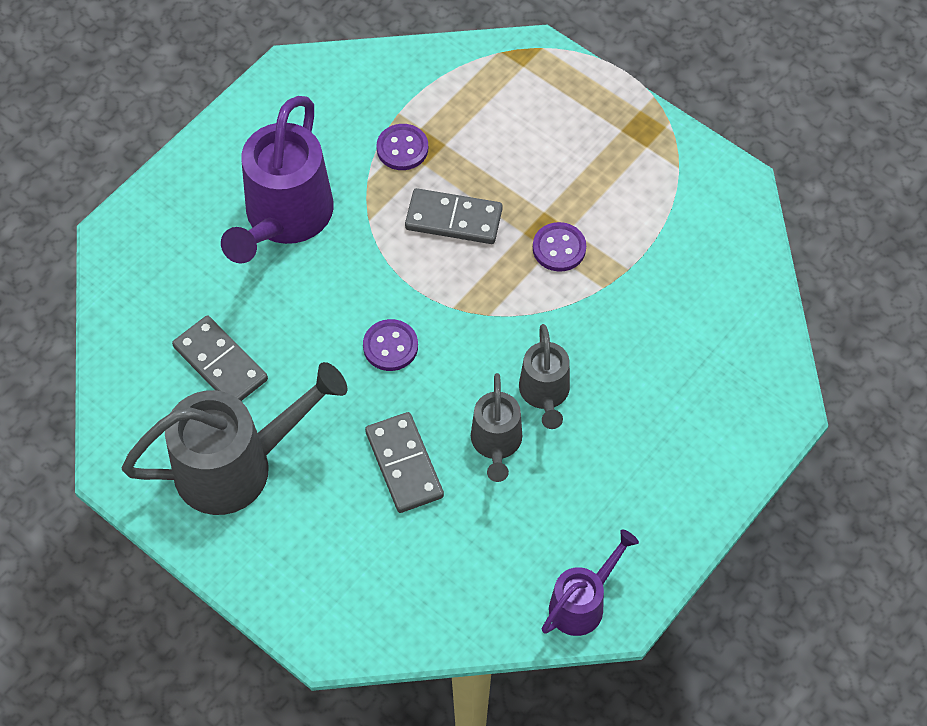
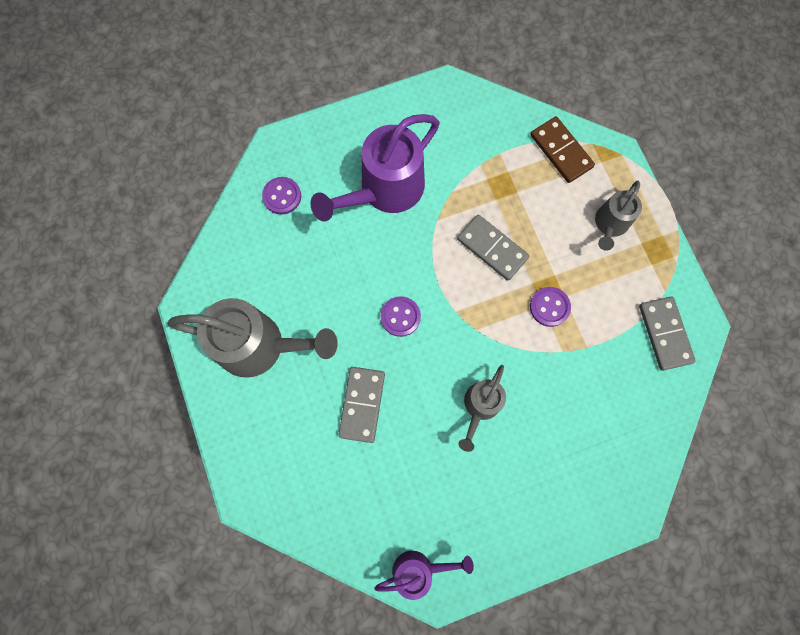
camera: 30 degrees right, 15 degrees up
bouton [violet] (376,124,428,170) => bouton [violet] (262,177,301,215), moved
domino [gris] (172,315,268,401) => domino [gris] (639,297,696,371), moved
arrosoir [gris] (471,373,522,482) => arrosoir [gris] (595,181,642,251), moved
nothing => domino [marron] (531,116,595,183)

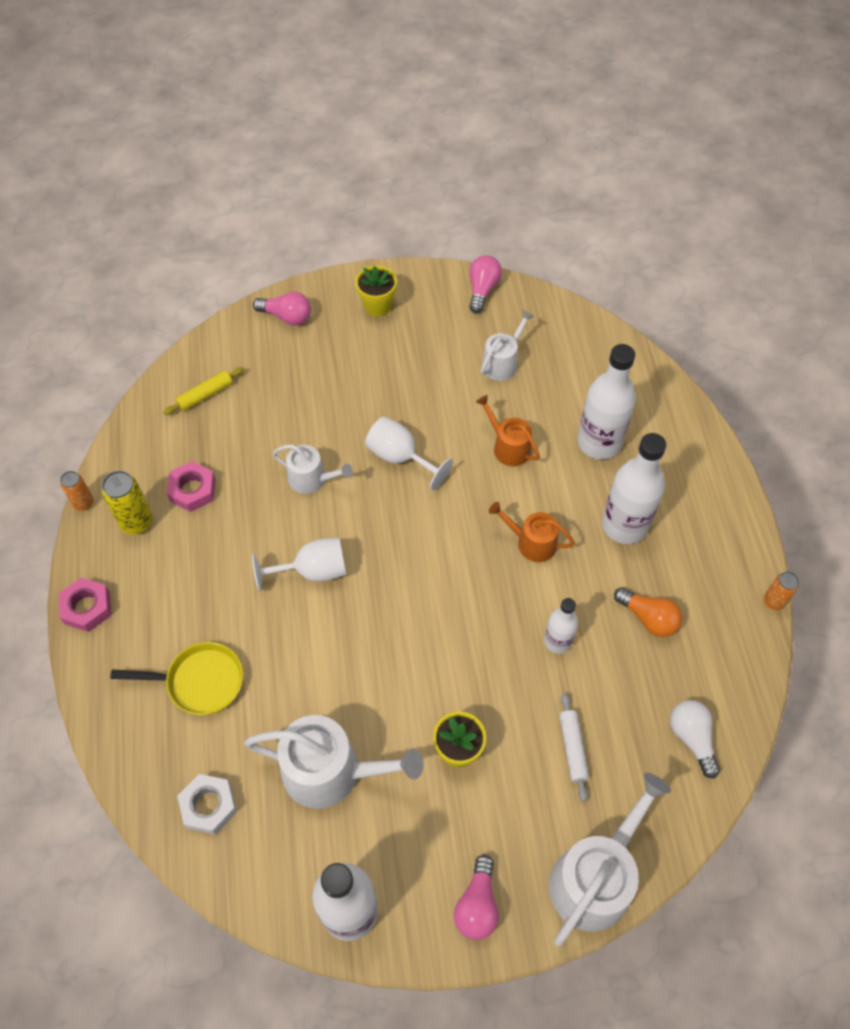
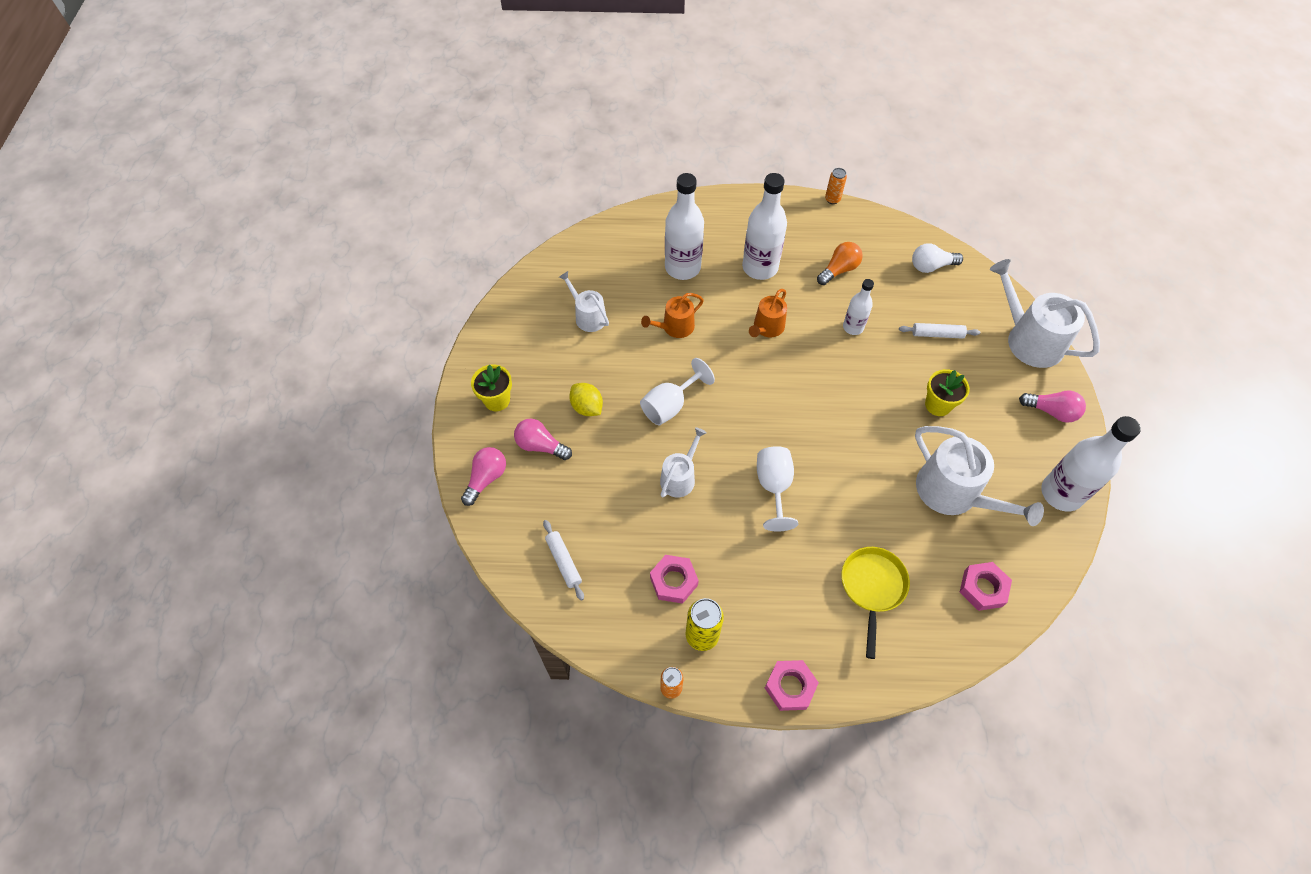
camera: 80 degrees left, 0 degrees up
ampoule [rose] (469,255,502,313) => ampoule [rose] (514,419,572,460), moved
rouleau à pâtisserie [jaune] (163,367,244,415) => rouleau à pâtisserie [blanc] (543,520,584,601)
arrosoir [blanc] (244,715,424,809) => arrosoir [blanc] (915,426,1044,526), 120 degrees clockwise
écrou [blanc] (177,774,237,835) => écrou [rose] (960,562,1012,611)
nothing => citron [jaune] (569,383,603,416)

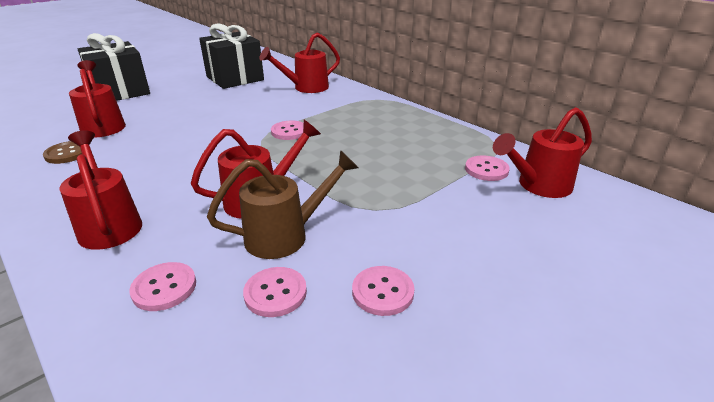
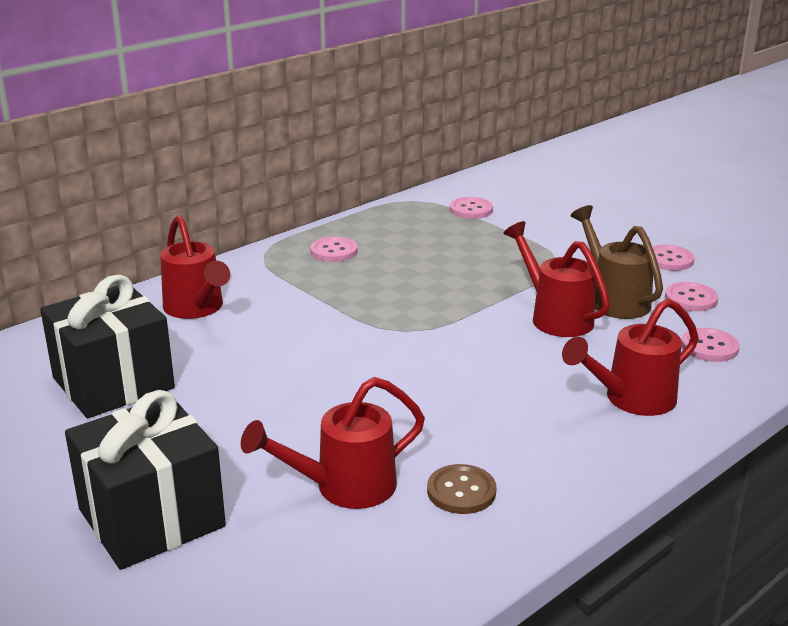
camera: 90 degrees left, 5 degrees down
arrosoir [rouge] (493,107,592,198) => nothing
bouton [rose] (271,120,304,140) => bouton [rose] (310,237,358,262), moved

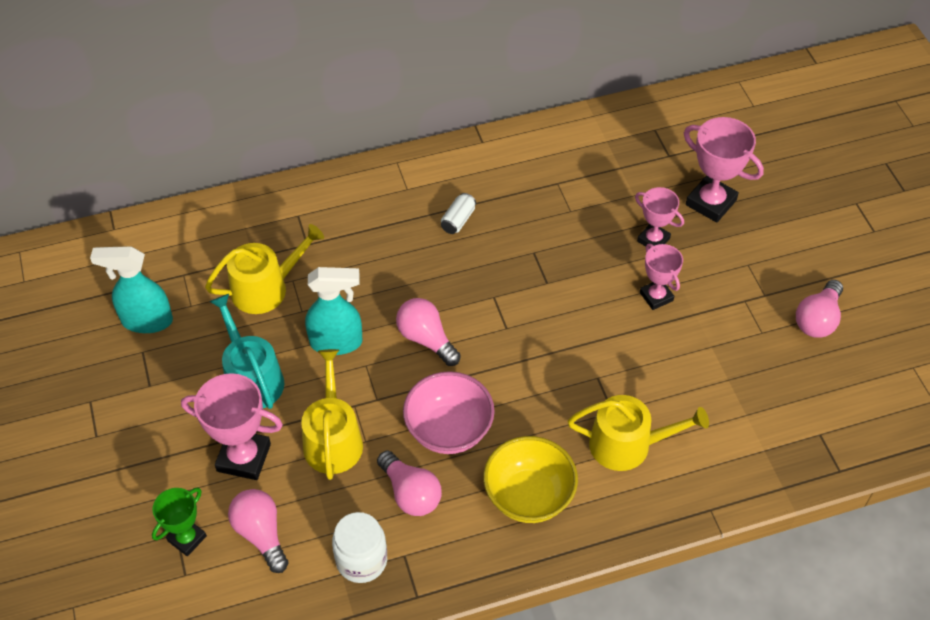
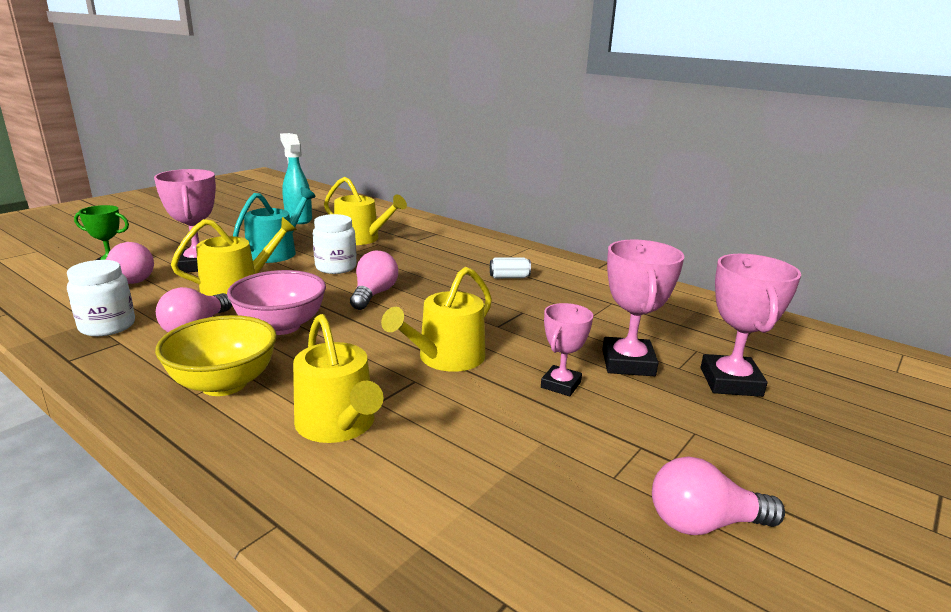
camera: 55 degrees right, 30 degrees down
trophée [rose] (635,187,684,249) => trophée [rose] (602,239,684,376), x1.59
vaporisateur [turquoise] (305,267,363,355) => bocal [blanc] (313,214,356,274)
nothing => arrosoir [jaune] (381,267,492,372)

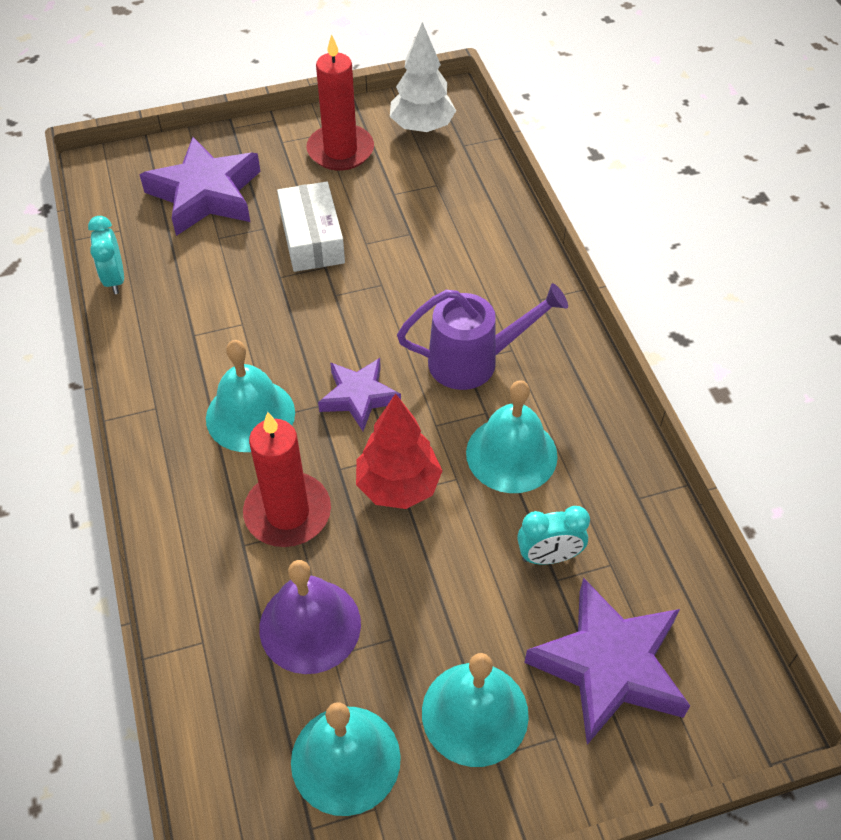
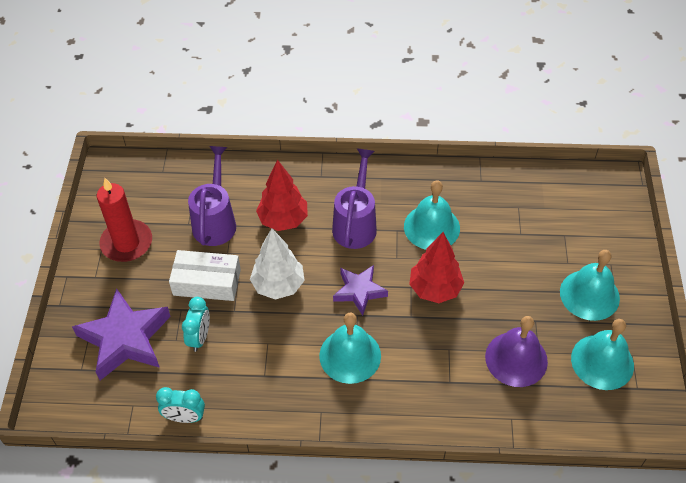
camera: 70 degrees left, 0 degrees up
arbre [blanc] (390,22,456,133) => arbre [blanc] (250,228,305,300), moved
bougie [rouge] (243,412,331,547) => nothing
réveil [turquoise] (517,506,590,564) => réveil [turquoise] (182,297,210,352), moved
étoile [violet] (524,578,690,745) => nothing
nothing => arrosoir [violet] (188,146,236,246)
nothing => arbre [rouge] (256,159,308,231)

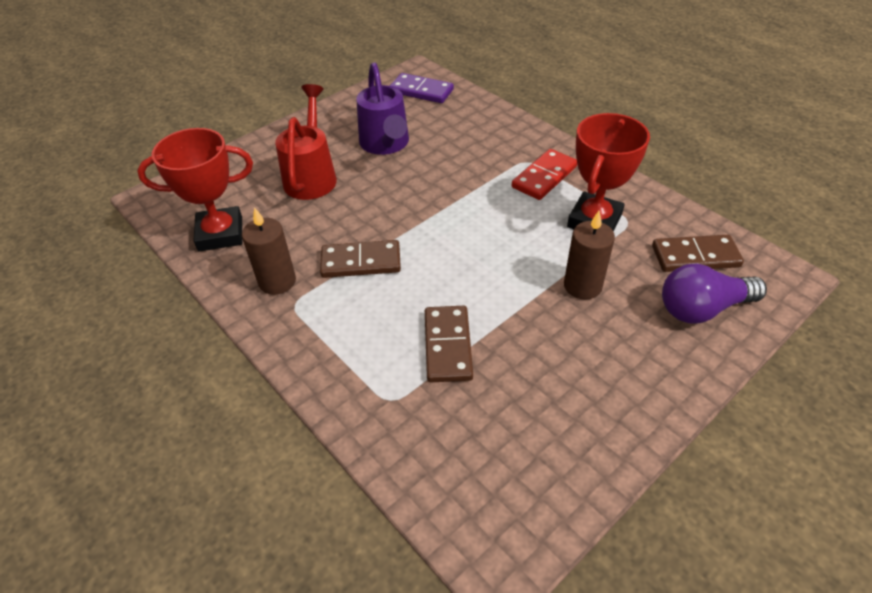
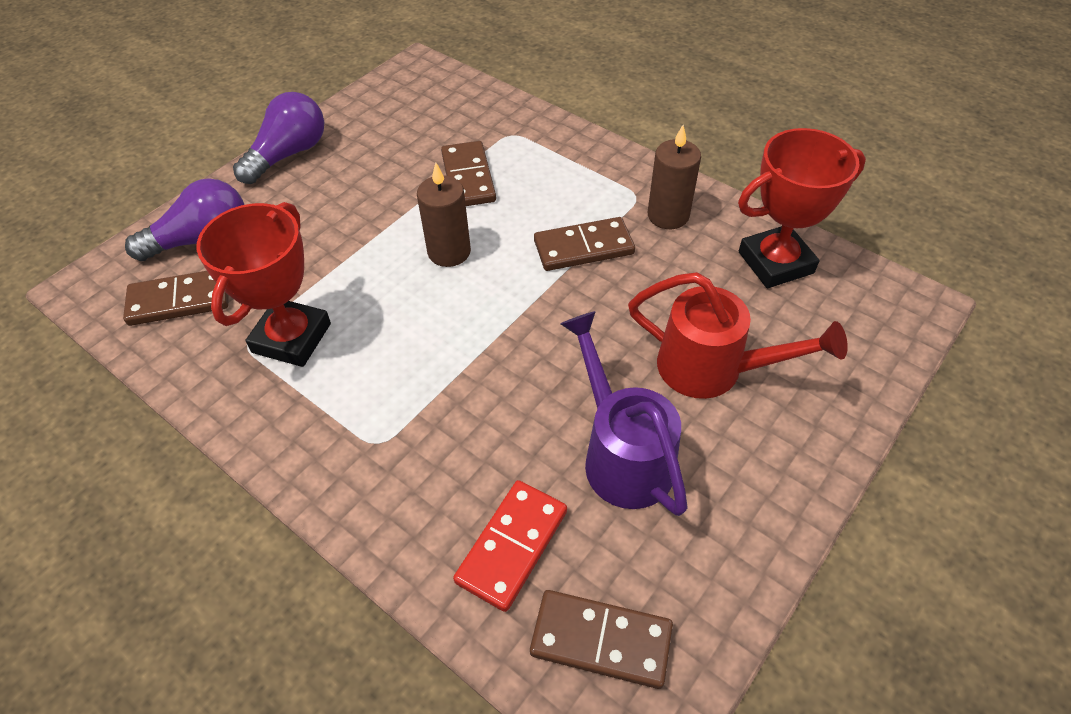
camera: 170 degrees right, 5 degrees up
domino [violet] (390,73,454,103) => domino [marron] (530,590,673,689)
arrosoir [rouge] (275,84,337,200) => arrosoir [rouge] (628,272,848,399), 60 degrees counterclockwise
domino [rouge] (512,149,577,200) => domino [rouge] (453,480,567,612), moved
bougie [marron] (564,211,615,300) => bougie [marron] (417,163,471,267), moved
nothing => ampoule [violet] (233,92,324,184)

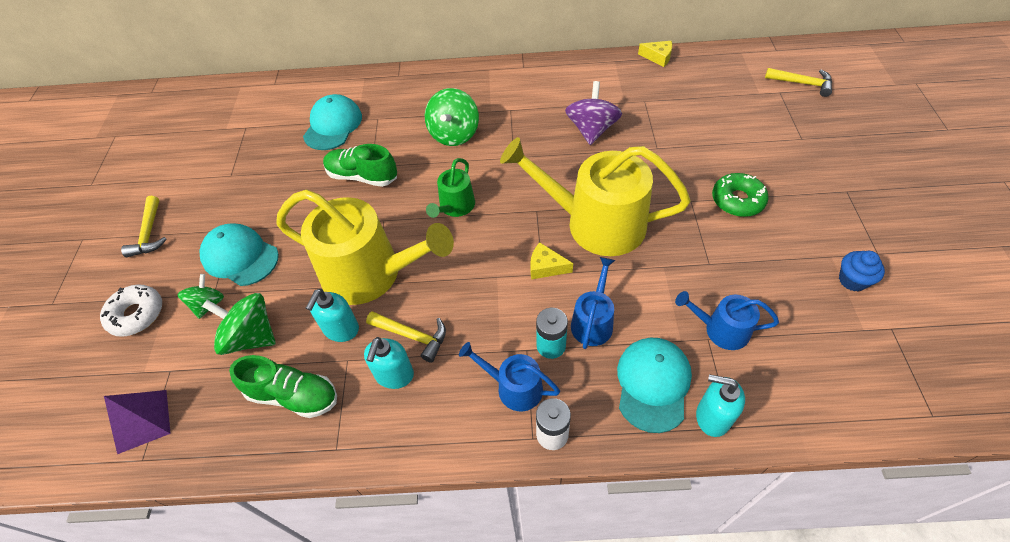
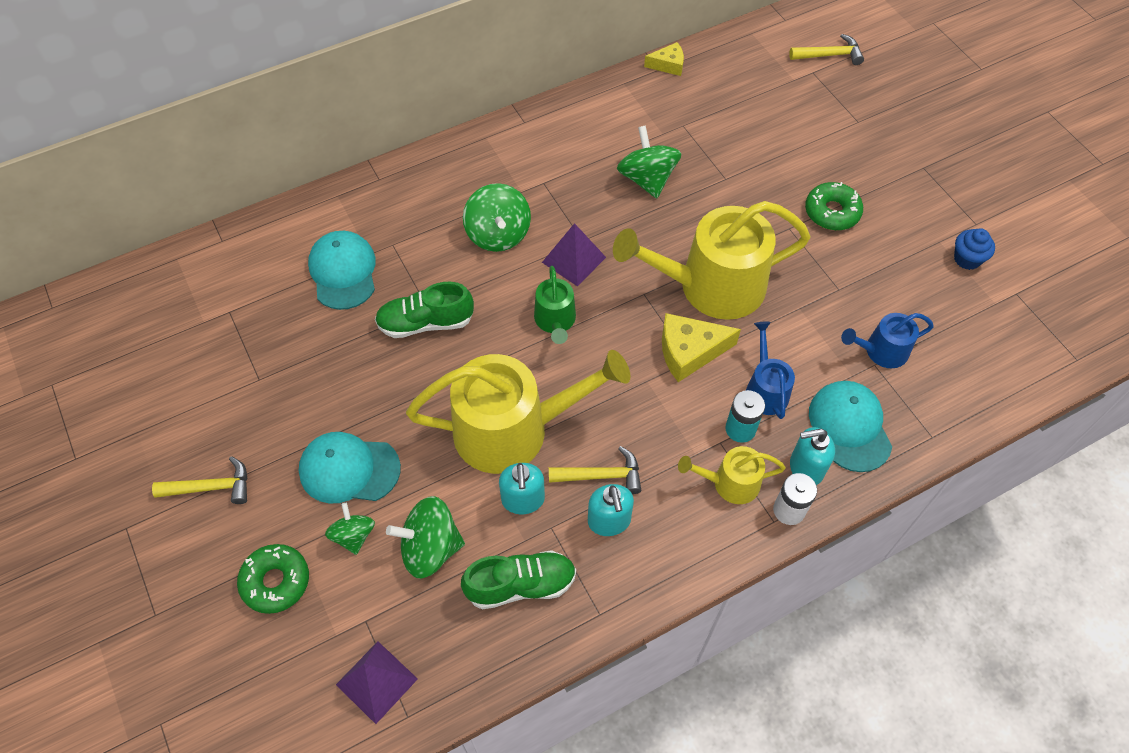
camera: 30 degrees left, 5 degrees up
toupie [violet] (565,81,622,145) => toupie [vert] (617,125,682,198)
marteau [jaune] (121,196,167,257) => marteau [jaune] (152,456,248,504), 60 degrees counterclockwise
fromage [jaune] (530,242,573,279) => fromage [jaune] (662,313,741,382), x1.65
beignet [blanc] (100,284,162,337) => beignet [vert] (237,544,309,614)
arrosoir [bleu] (459,342,560,411) => arrosoir [jaune] (678,446,786,504)
distributeur de savon [turquoise] (696,374,745,437) => distributeur de savon [turquoise] (790,427,835,485), moved
nothing => pyramide [violet] (542,223,606,286)

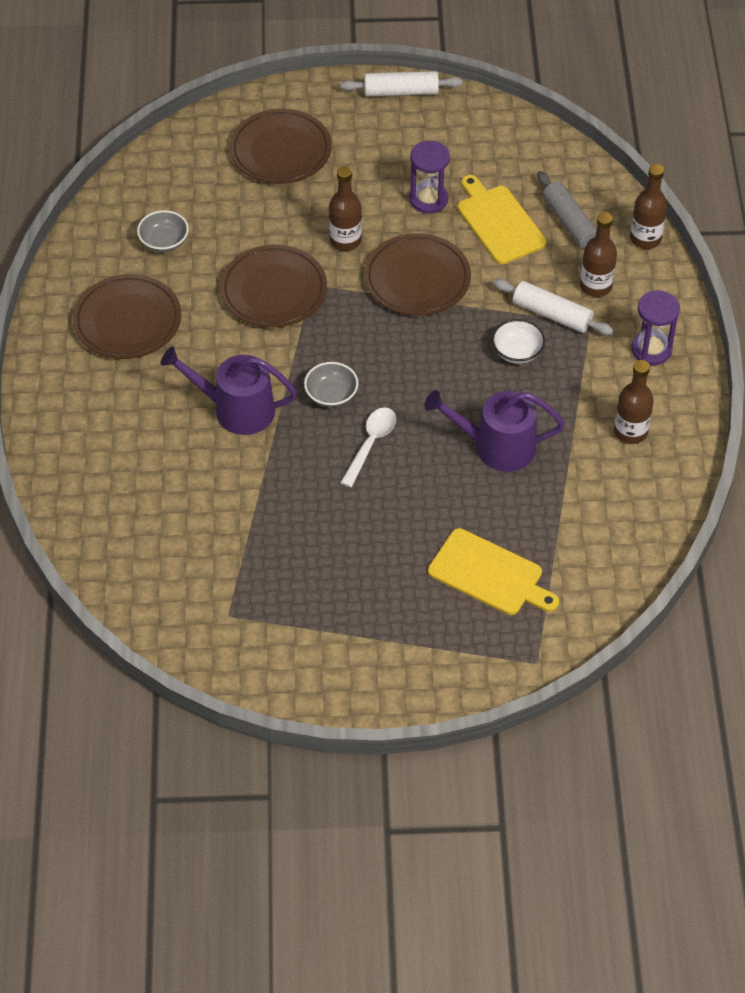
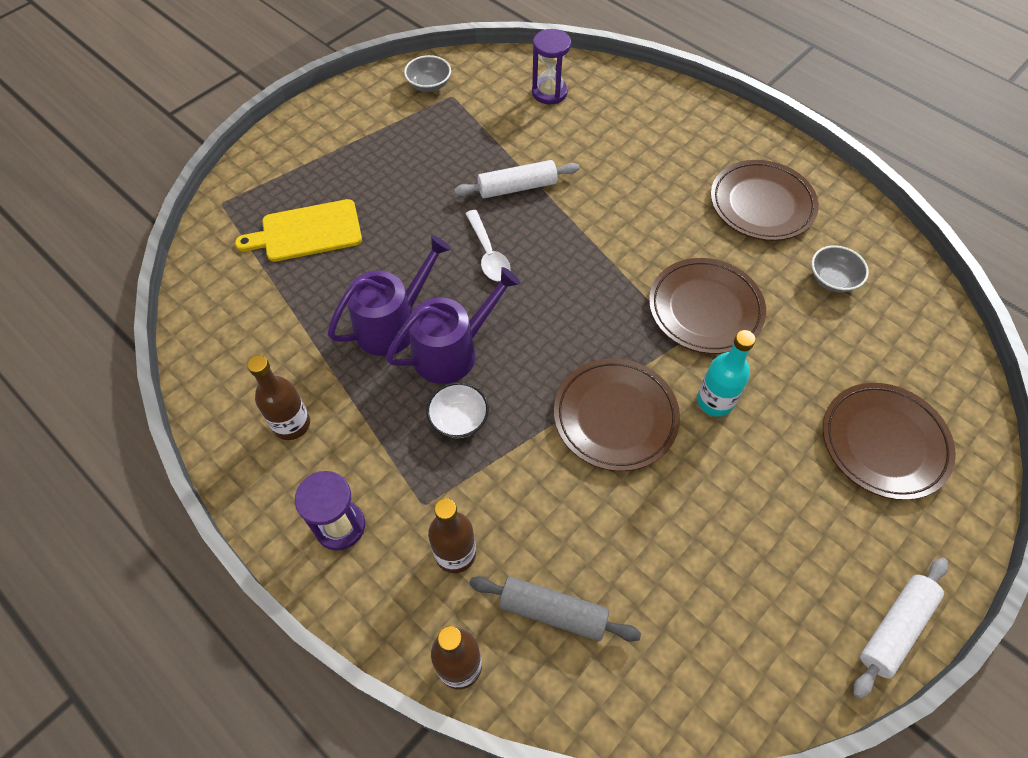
camera: 135 degrees right, 5 degrees up
sablier [violet] (409,141,450,214) => sablier [violet] (532,29,571,104), moved
bouteille [marron] (329,166,362,251) => bouteille [turquoise] (697,330,756,417)
planche à découper [jaune] (457,175,547,264) => nothing
rouleau à pâtisserie [blanc] (493,279,614,335) => rouleau à pâtisserie [blanc] (454,160,580,198), moved
arrosoir [violet] (160,346,297,435) => arrosoir [violet] (386,267,521,384), moved
bol [gris] (304,362,358,408) => bol [gris] (404,55,451,92), moved

